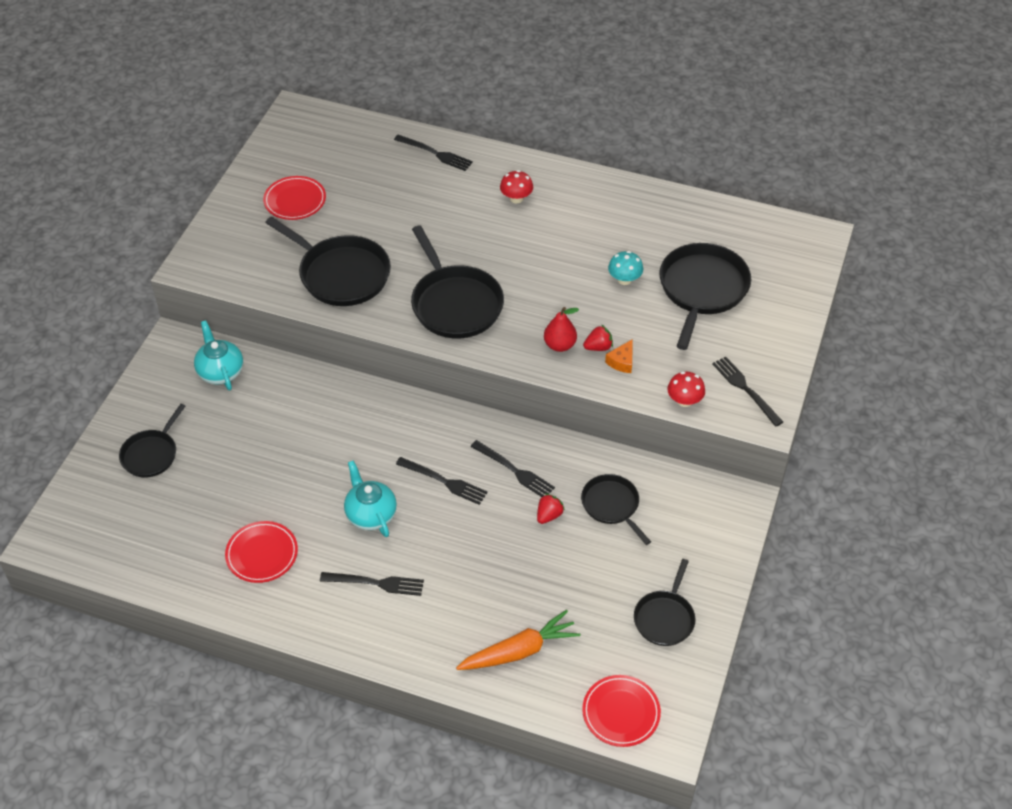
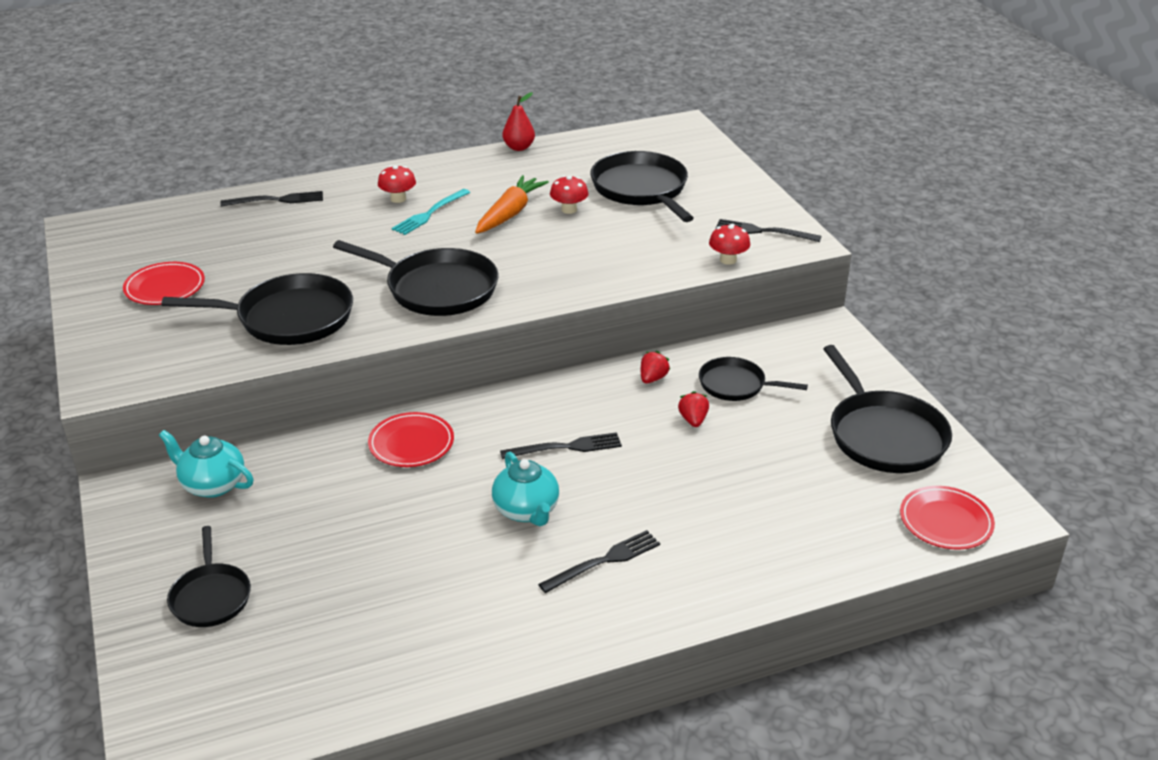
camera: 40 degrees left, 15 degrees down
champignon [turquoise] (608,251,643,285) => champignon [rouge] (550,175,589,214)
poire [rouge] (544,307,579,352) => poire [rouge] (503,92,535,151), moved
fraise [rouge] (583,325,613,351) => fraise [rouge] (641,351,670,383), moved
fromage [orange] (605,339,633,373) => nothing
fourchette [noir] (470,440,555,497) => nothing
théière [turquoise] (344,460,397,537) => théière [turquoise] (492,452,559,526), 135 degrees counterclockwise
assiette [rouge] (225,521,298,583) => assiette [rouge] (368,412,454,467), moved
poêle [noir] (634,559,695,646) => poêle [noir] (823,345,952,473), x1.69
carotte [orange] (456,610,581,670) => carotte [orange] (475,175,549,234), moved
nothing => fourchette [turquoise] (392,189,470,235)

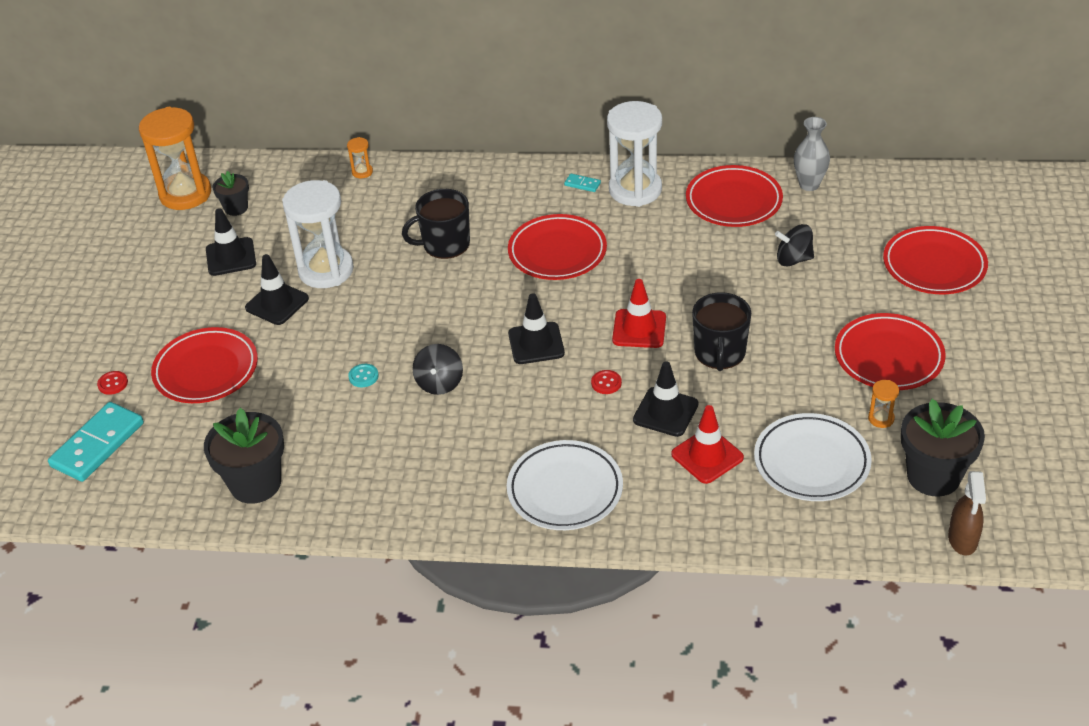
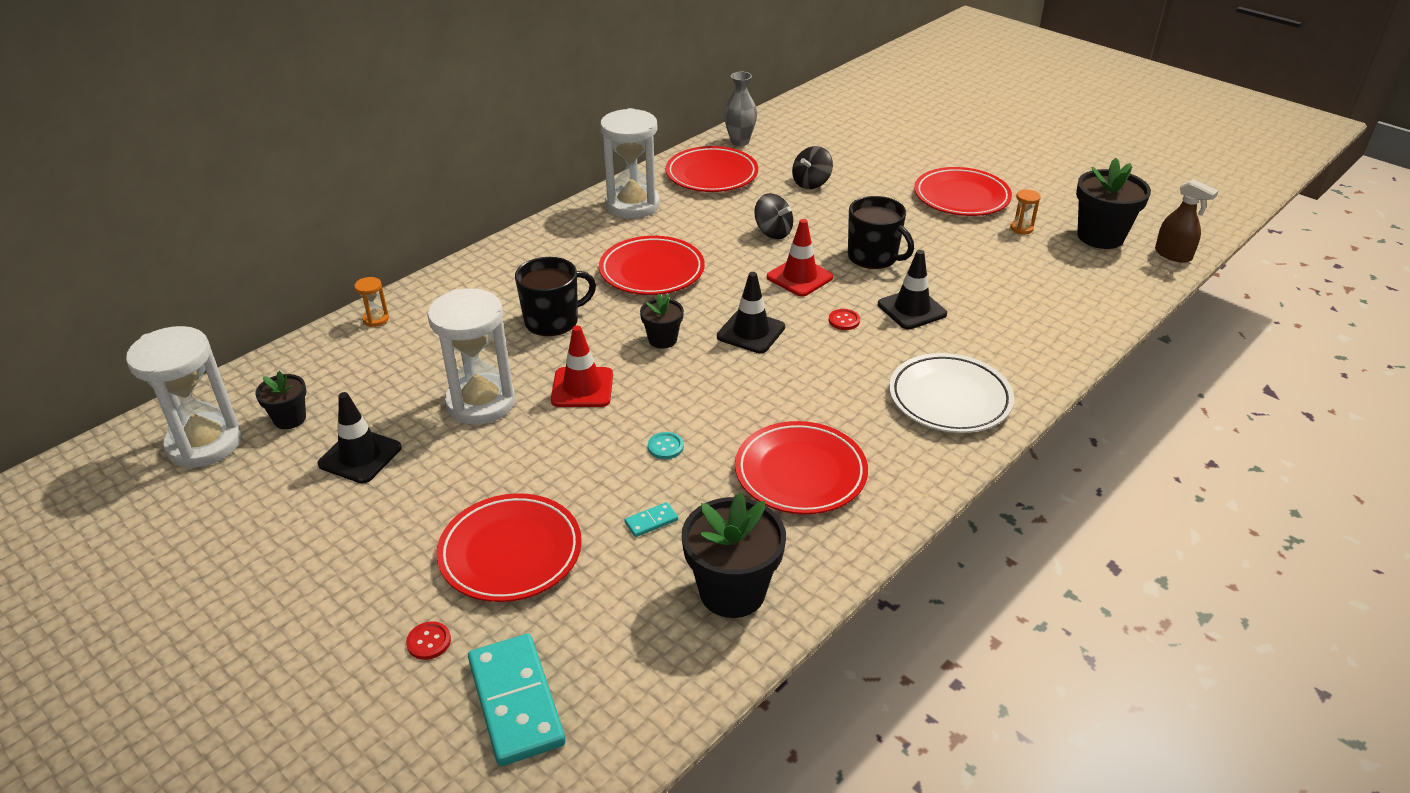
camera: 55 degrees left, 5 degrees down
sablier [orange] (139,107,211,210) => sablier [blanc] (126,326,242,469)
domino [turquoise] (564,174,601,192) => domino [turquoise] (625,502,678,537), moved
tasse [noir] (402,189,470,259) => tasse [noir] (515,257,596,336), 135 degrees counterclockwise
assiette [rouge] (883,226,988,294) => assiette [rouge] (735,421,868,514), moved
cône de chantier [noir] (245,254,309,325) => nothing
toupie [noir] (412,344,463,395) => toupie [noir] (754,193,793,239), moved
cône de chantier [rouge] (671,405,744,484) => cône de chantier [rouge] (551,326,613,407), moved
assiette [blanc] (754,413,872,501) => nothing
nothing => pot de fleurs [noir] (640,293,684,349)

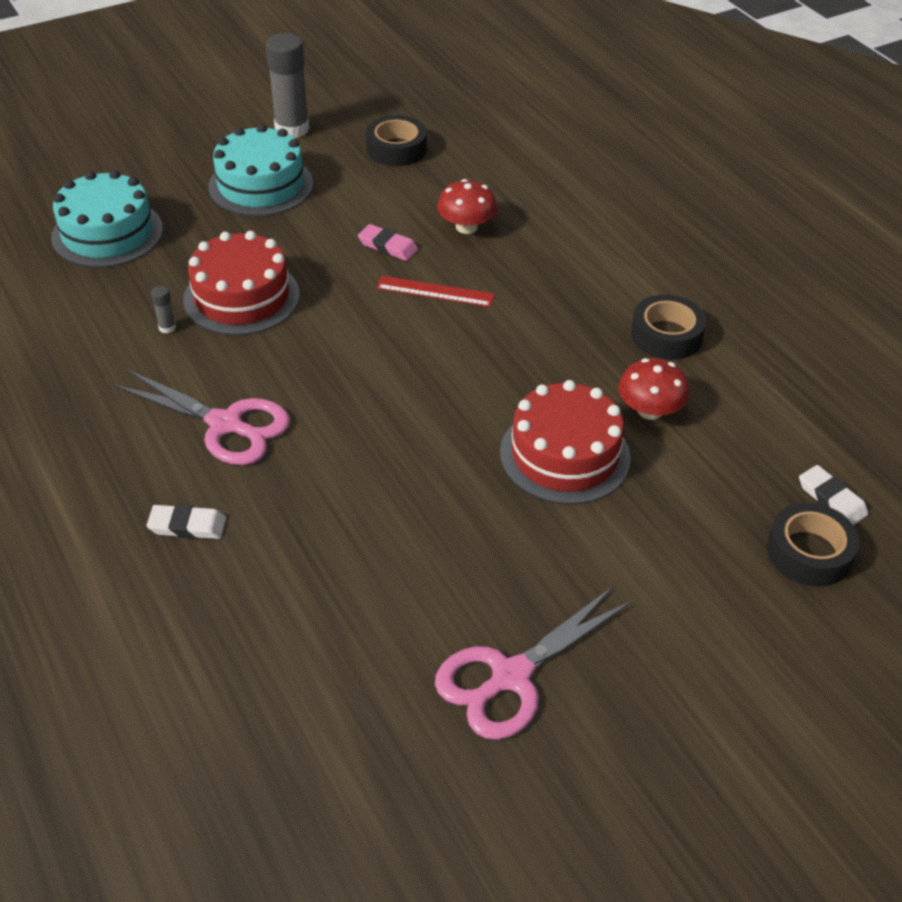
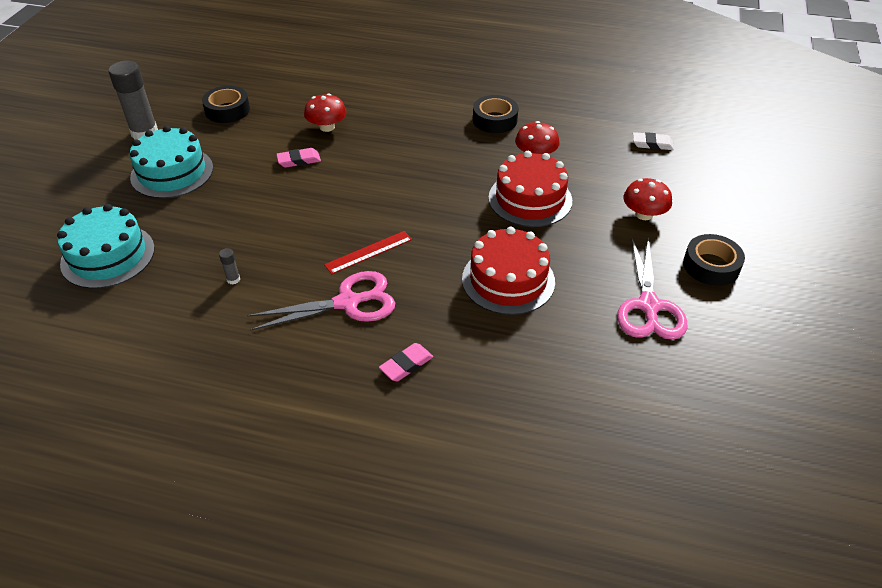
camera: 45 degrees left, 0 degrees up
gâteau [rouge] (183,231,300,335) => gâteau [rouge] (462,227,555,315), moved
règle [rouge] (376,276,495,307) => règle [rouge] (324,231,412,274), moved
ruban adhésif [noir] (767,503,859,587) => ruban adhésif [noir] (683,234,745,286), moved
gomme [blanc] (147,505,226,539) => gomme [rose] (379,343,433,381)
nothing => champignon [rouge] (623,178,672,220)

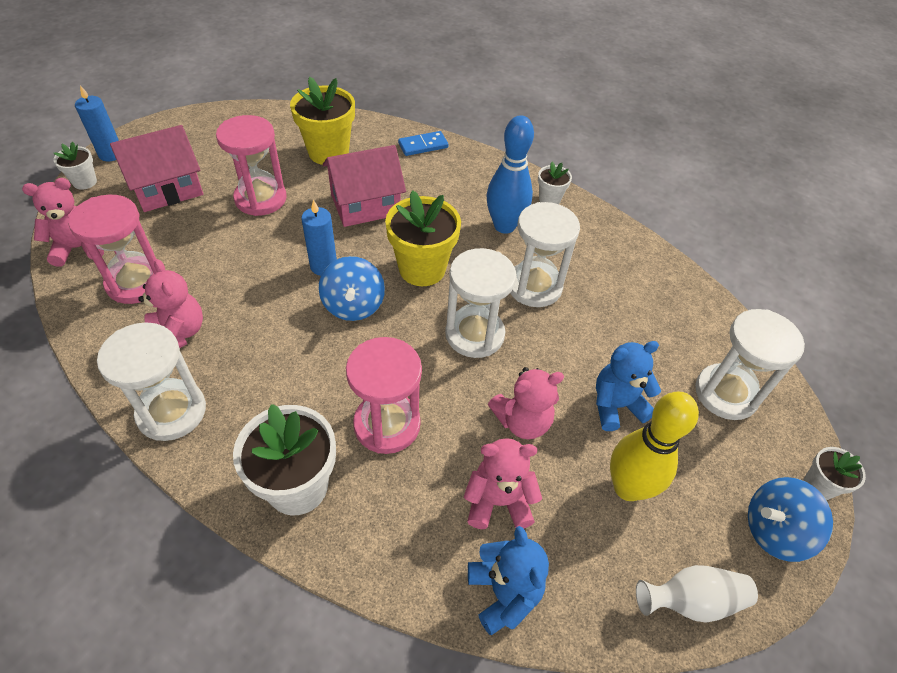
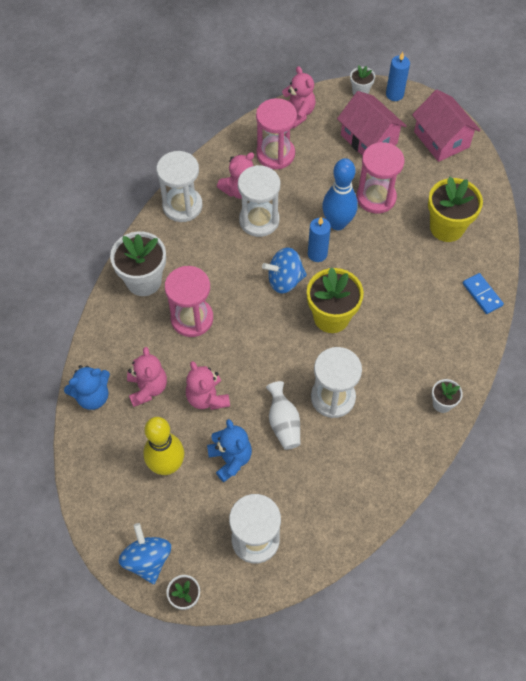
camera: 85 degrees right, 10 degrees up
quille [bleu] (486,115,534,234) => quille [bleu] (322,158,358,230), moved
maison [rose] (322,145,406,227) => maison [rose] (412,90,481,162), moved
sablier [blanc] (445,248,516,358) => sablier [blanc] (238,165,280,237), moved
vase [blanc] (636,565,758,622) => vase [blanc] (266,381,300,450), moved

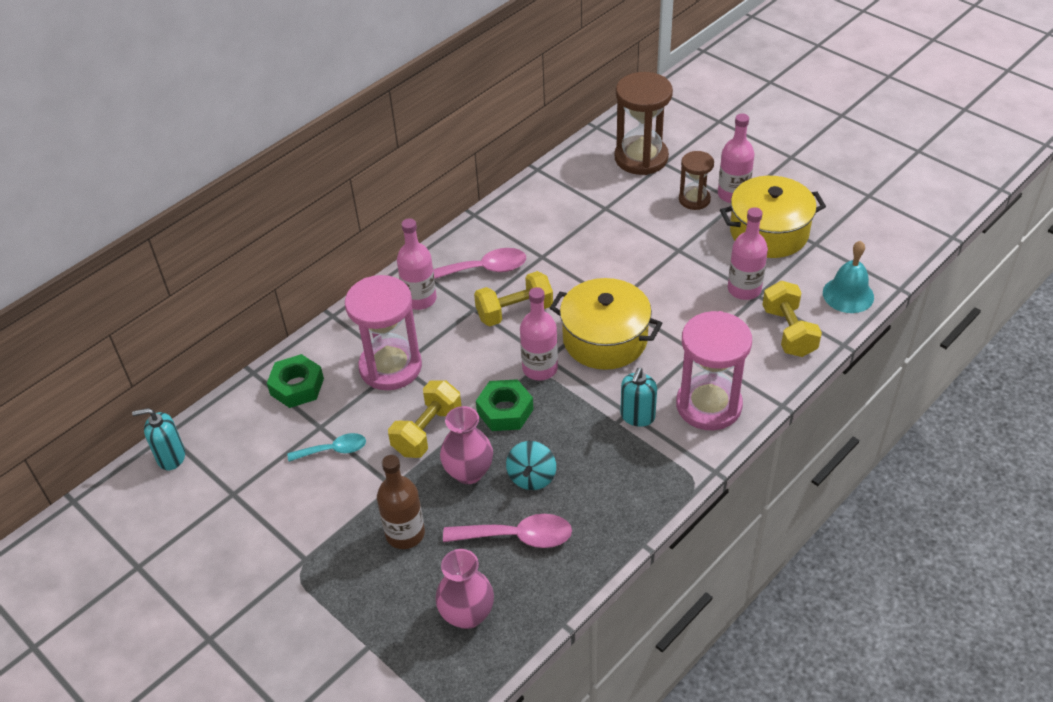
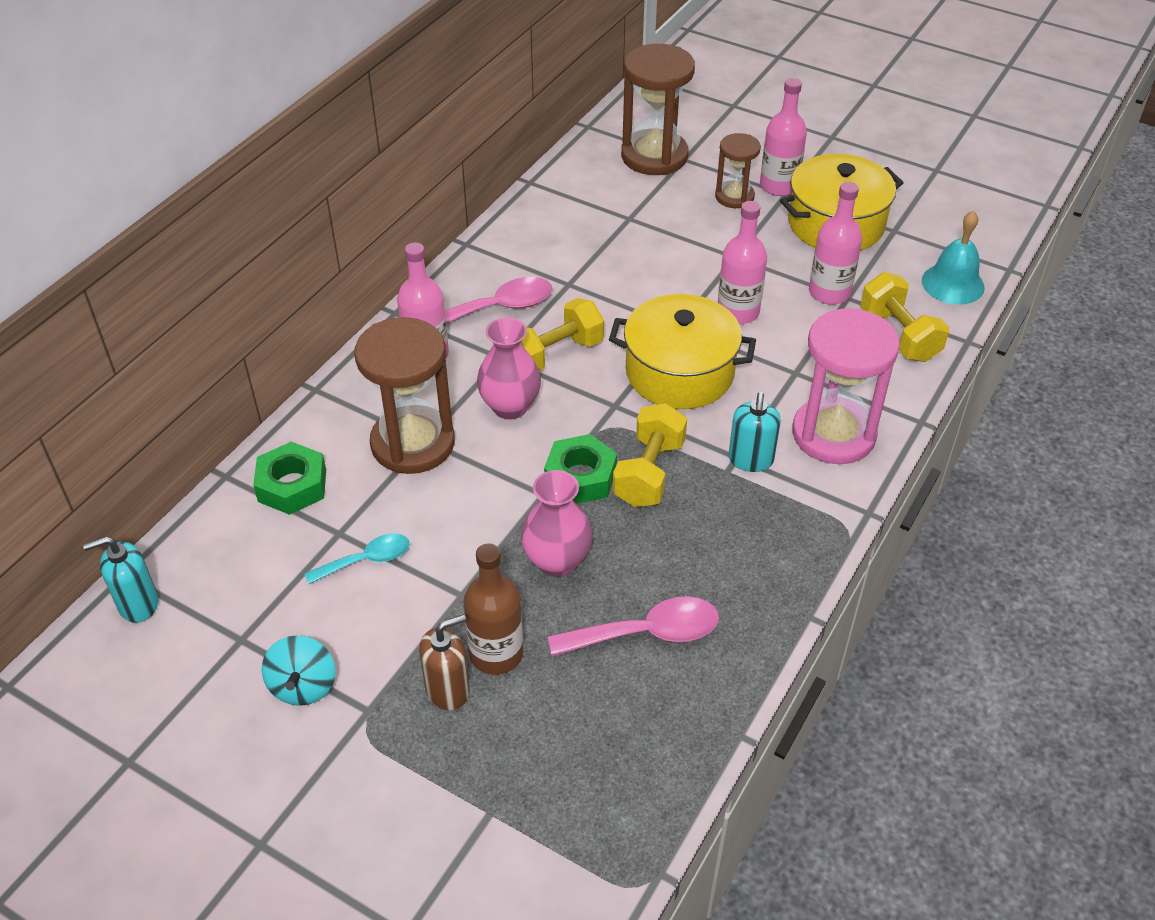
camera: 15 degrees left, 0 degrees up
sablier [rose] (345,275,422,390) => sablier [marron] (354,317,455,474)
bouteille [rose] (520,287,558,381) => bouteille [rose] (718,201,767,324), moved
haltère [jaune] (388,380,461,458) => haltère [jaune] (613,403,687,507), moved
toupie [turquoise] (506,441,556,490) => toupie [turquoise] (262,635,336,706), moved
vase [rose] (435,549,494,629) => vase [rose] (477,317,541,419), moved
nothing => distributeur de savon [marron] (419,614,470,710)

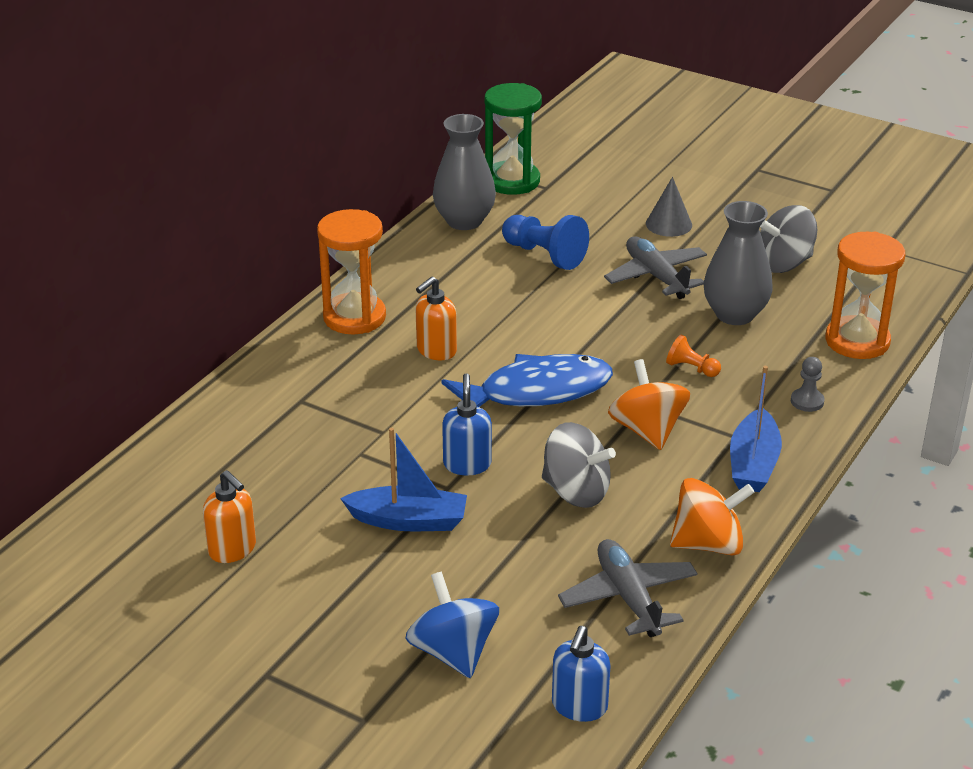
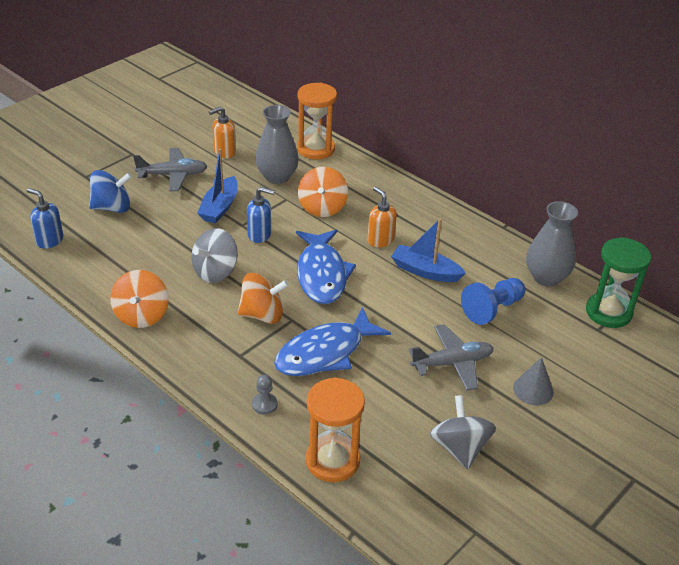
camera: 100 degrees right, 5 degrees up
vase [gris] (704,201,773,325) => vase [gris] (255,105,299,184), moved
sablier [orange] (317,209,386,334) => sablier [orange] (297,83,337,160), moved
pion [orange] (666,335,721,377) => poisson [bleu] (274,307,391,376)
bateau [bleu] (730,366,782,492) => bateau [bleu] (391,218,466,282), moved
avion [gris] (558,539,698,637) => avion [gris] (133,148,208,191), moved
nothing => toupie [orange] (298,167,348,217)

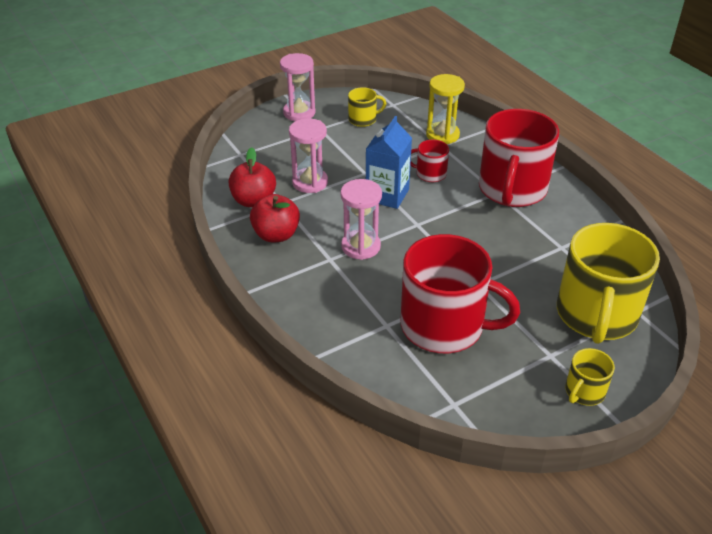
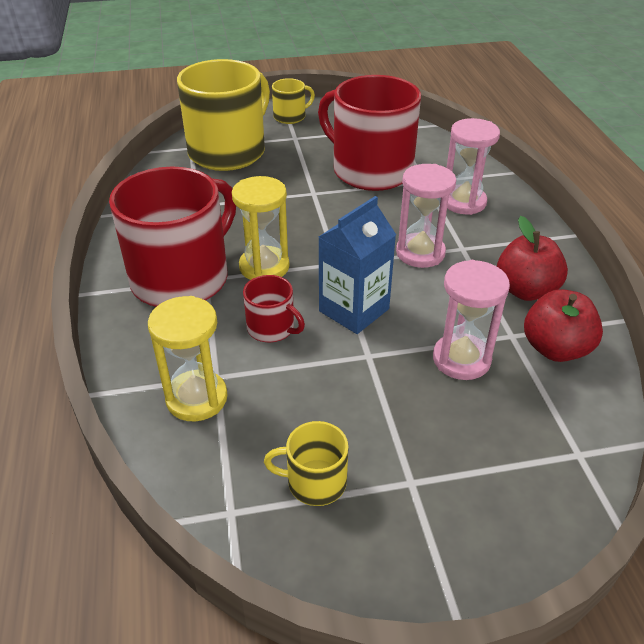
camera: 160 degrees left, 0 degrees up
sablier [rose] (280,53,316,121) => sablier [rose] (447,118,500,215), moved
nothing => sablier [jaune] (232,176,289,280)

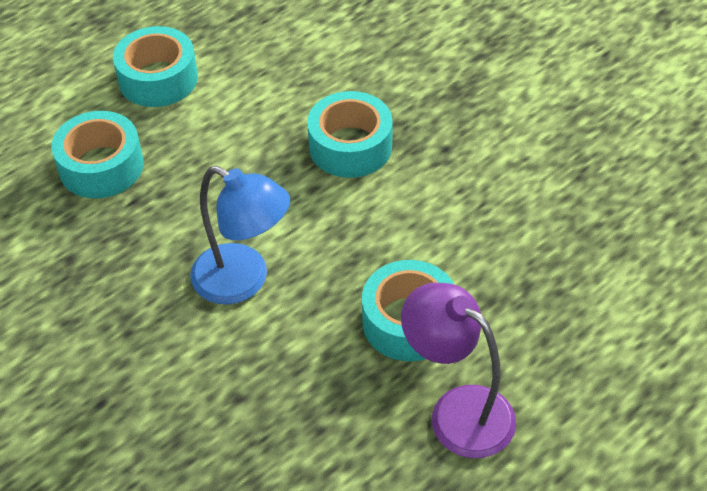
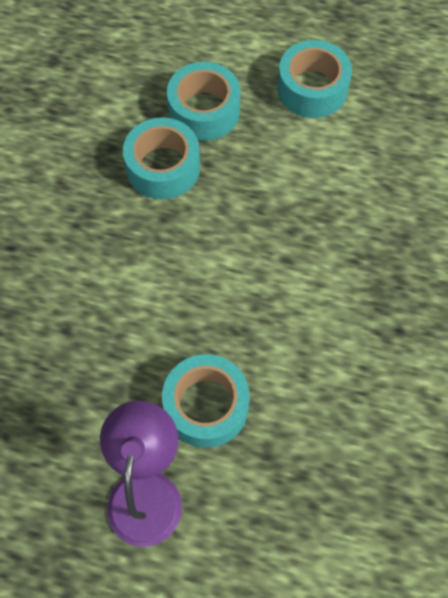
camera: 55 degrees right, 15 degrees up
ruban adhésif [turquoise] (307,91,392,178) => ruban adhésif [turquoise] (123,117,200,200), moved
lampe [bleu] (190,166,290,305) => nothing

